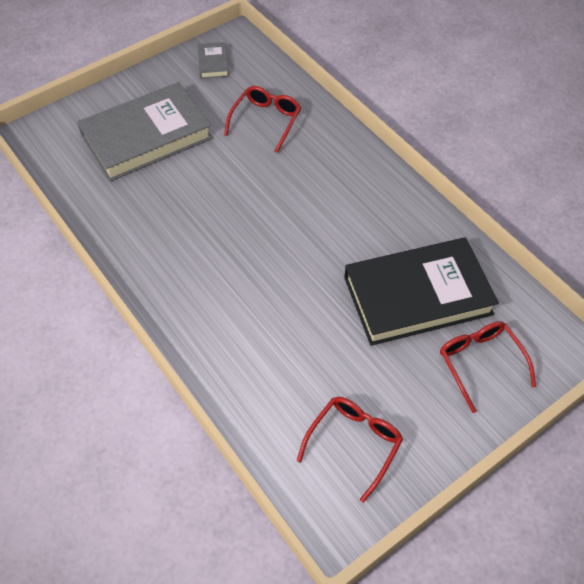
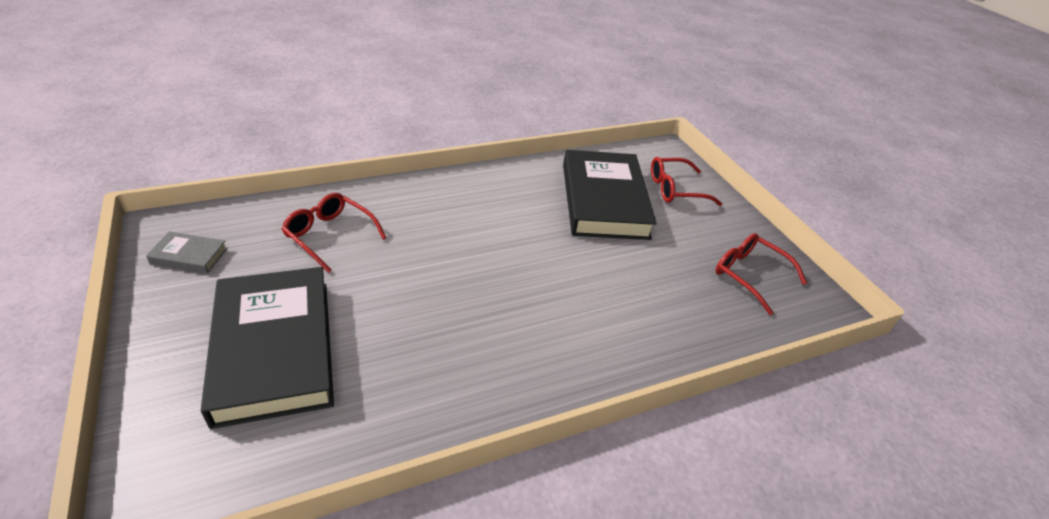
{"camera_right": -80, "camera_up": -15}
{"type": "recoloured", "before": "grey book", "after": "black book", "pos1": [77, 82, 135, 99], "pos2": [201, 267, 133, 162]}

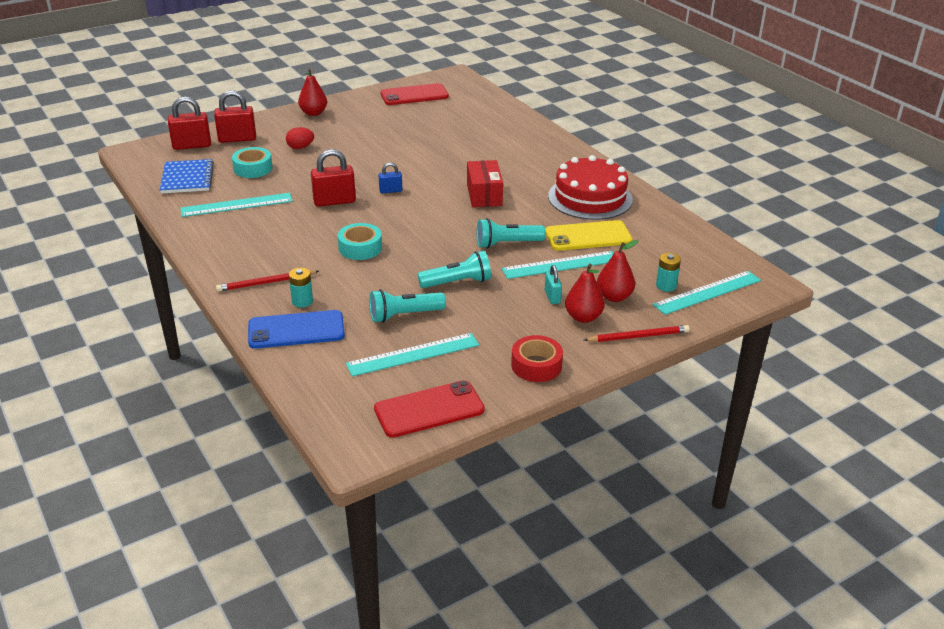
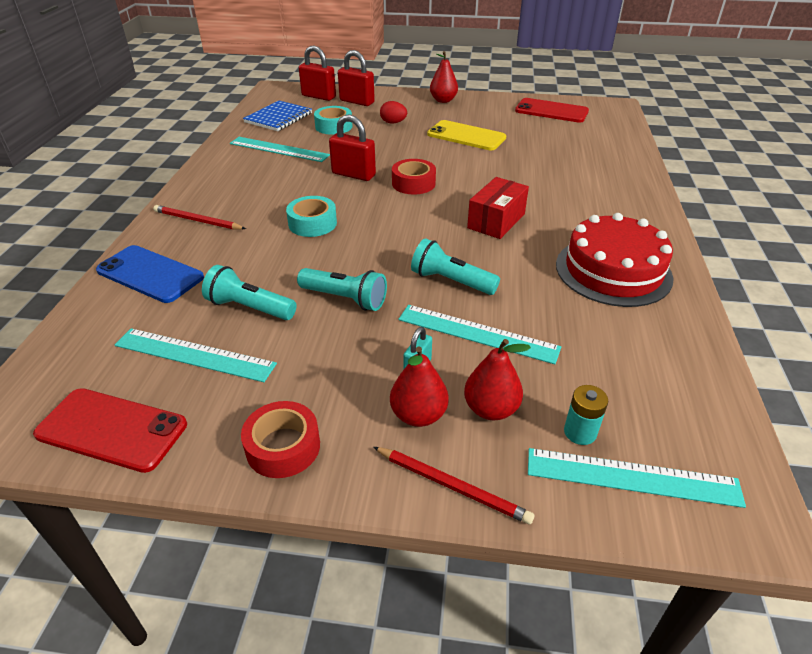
{"camera_right": 40, "camera_up": 5}
{"type": "replaced", "before": "blue padlock", "after": "red tape", "pos1": [379, 163, 23, 30], "pos2": [392, 159, 44, 36]}
{"type": "moved", "before": "yellow phone", "pos1": [545, 220, 87, 31], "pos2": [427, 120, 79, 30]}
{"type": "removed", "before": "turquoise battery", "pos1": [289, 268, 24, 40]}

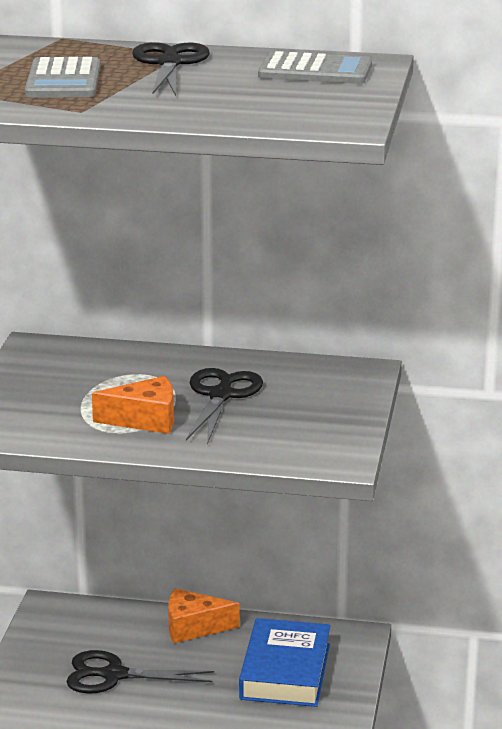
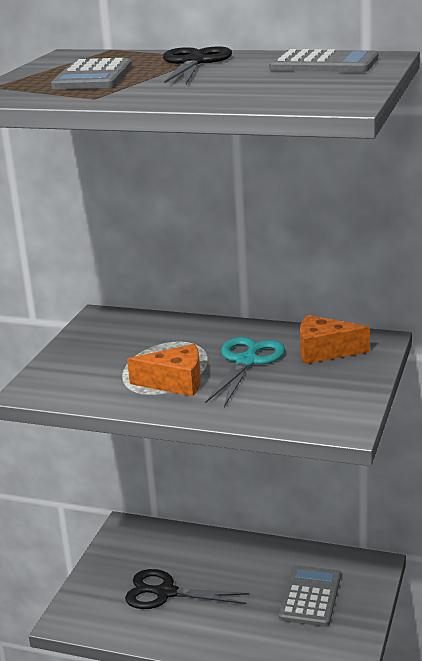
{"camera_right": 10, "camera_up": 0}
{"type": "recoloured", "before": "black scissors", "after": "turquoise scissors", "pos1": [186, 368, 77, 76], "pos2": [205, 337, 80, 70]}
{"type": "replaced", "before": "blue book", "after": "grey calculator", "pos1": [239, 618, 91, 89], "pos2": [279, 565, 62, 62]}
{"type": "moved", "before": "orange cheese", "pos1": [168, 588, 72, 55], "pos2": [300, 315, 70, 49]}

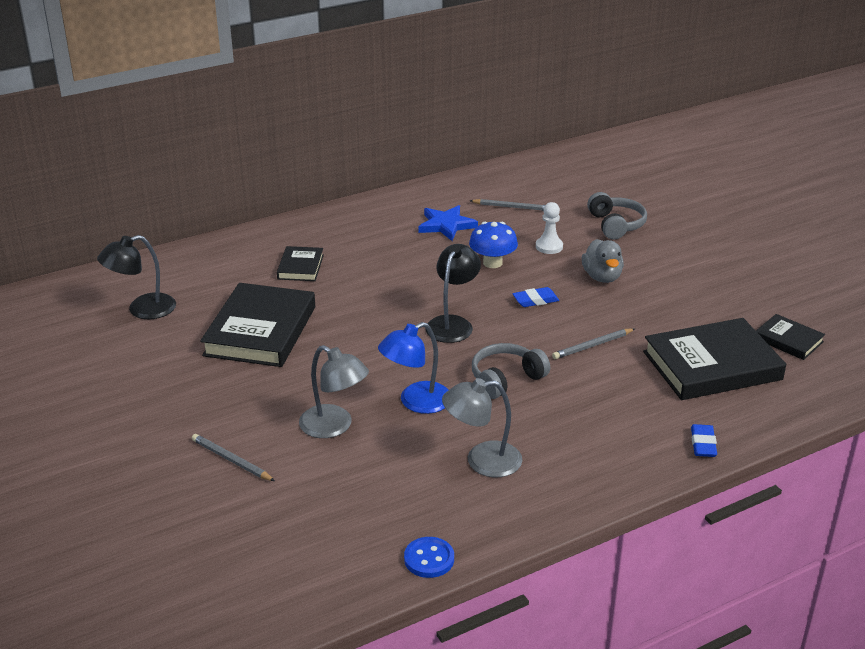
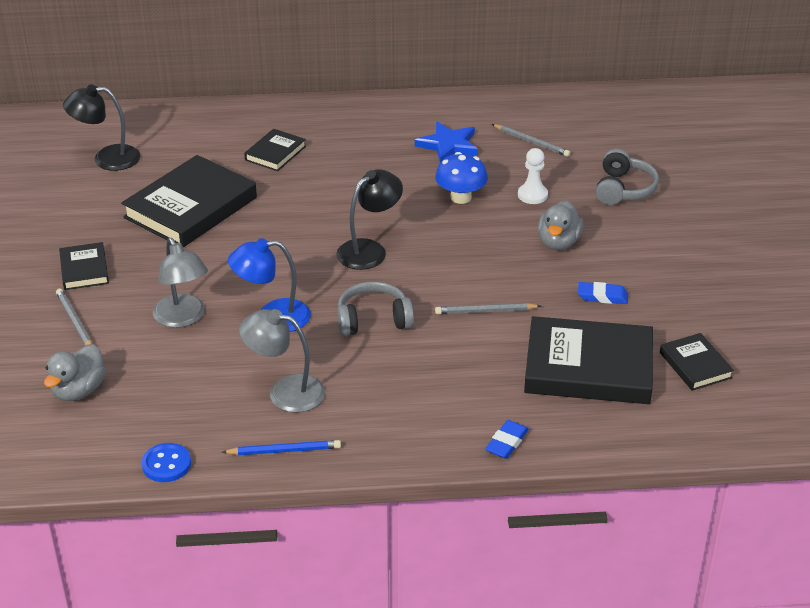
{"camera_right": 25, "camera_up": 5}
{"type": "added", "after": "grey duck", "pos2": [44, 344, 62, 57]}
{"type": "added", "after": "black book", "pos2": [59, 242, 50, 48]}
{"type": "added", "after": "blue pencil", "pos2": [222, 440, 119, 15]}
{"type": "moved", "before": "blue eraser", "pos1": [513, 287, 46, 20], "pos2": [578, 282, 50, 22]}

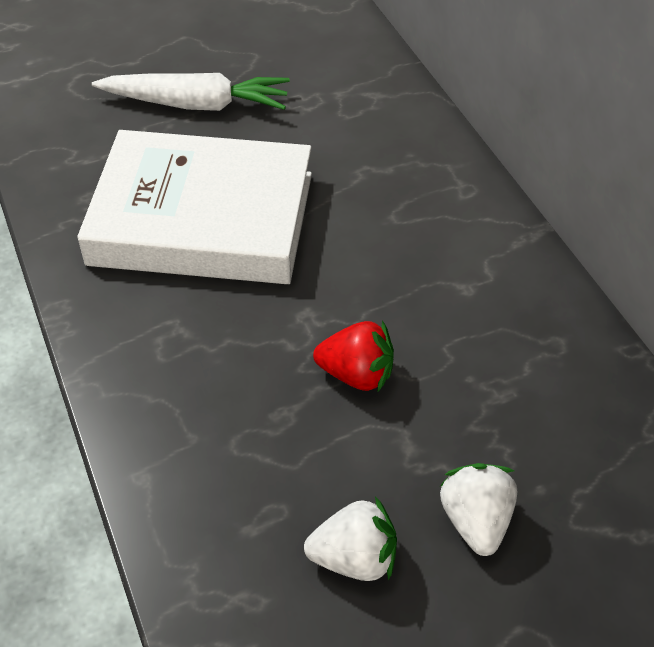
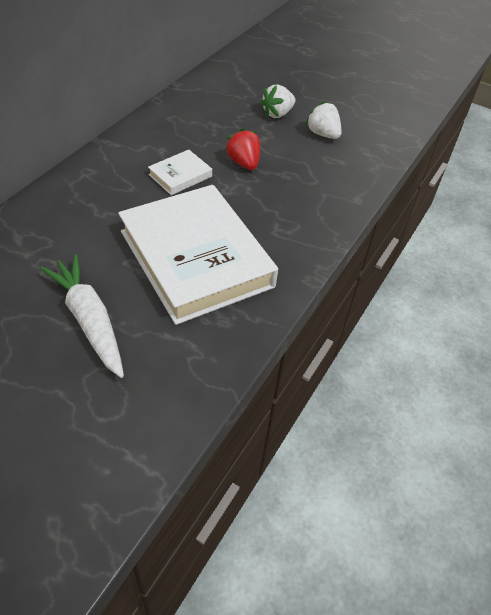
{"camera_right": -130, "camera_up": 0}
{"type": "added", "after": "white book", "pos2": [148, 150, 64, 45]}

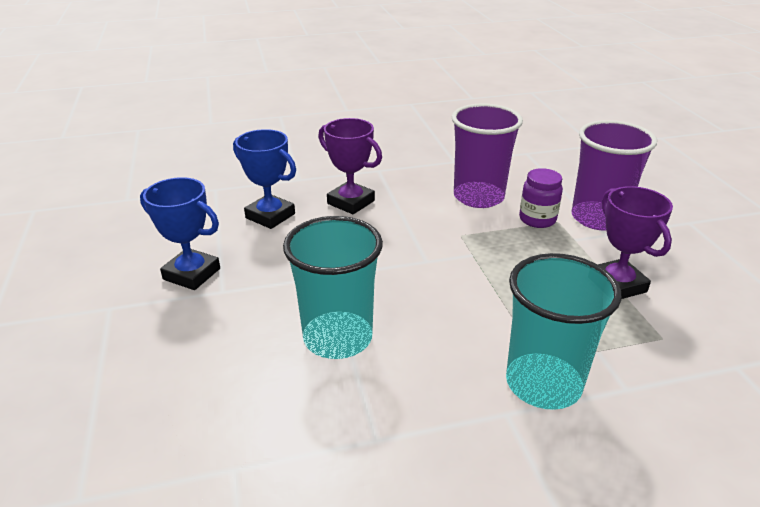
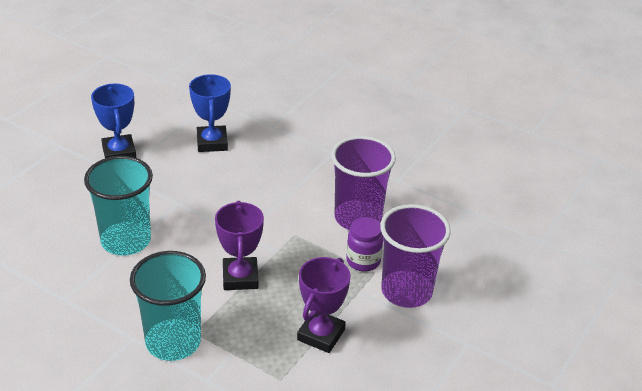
{"camera_right": 45, "camera_up": 5}
{"type": "moved", "before": "purple trophy", "pos1": [318, 118, 64, 96], "pos2": [215, 201, 49, 89]}

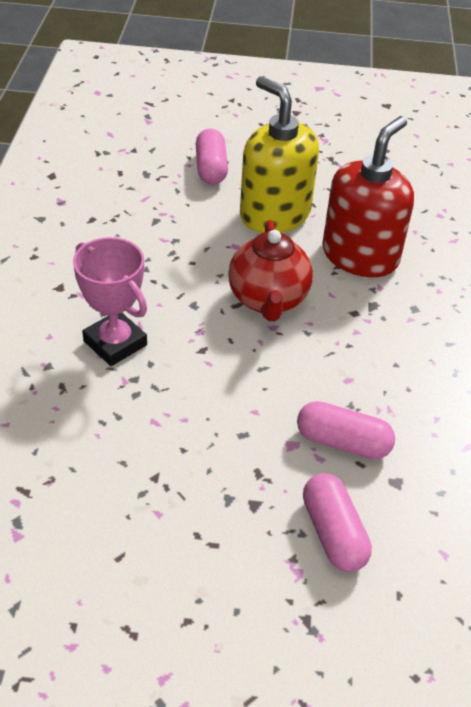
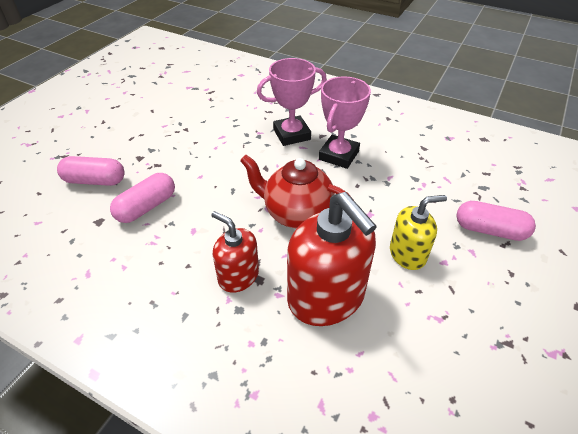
{"camera_right": 115, "camera_up": 0}
{"type": "added", "after": "red soap dispenser", "pos2": [211, 211, 48, 82]}
{"type": "added", "after": "pink trophy", "pos2": [319, 76, 52, 93]}
{"type": "resized", "before": "yellow soap dispenser", "pos1": [240, 76, 79, 157], "pos2": [390, 195, 57, 75], "scale": 0.57}

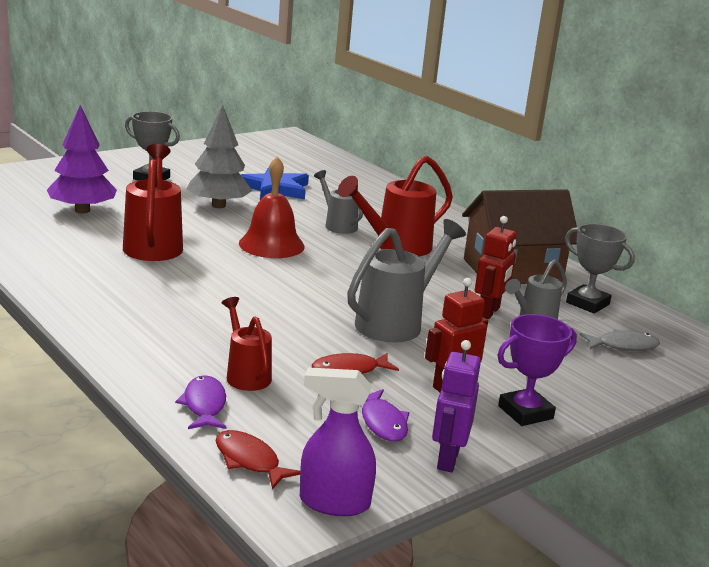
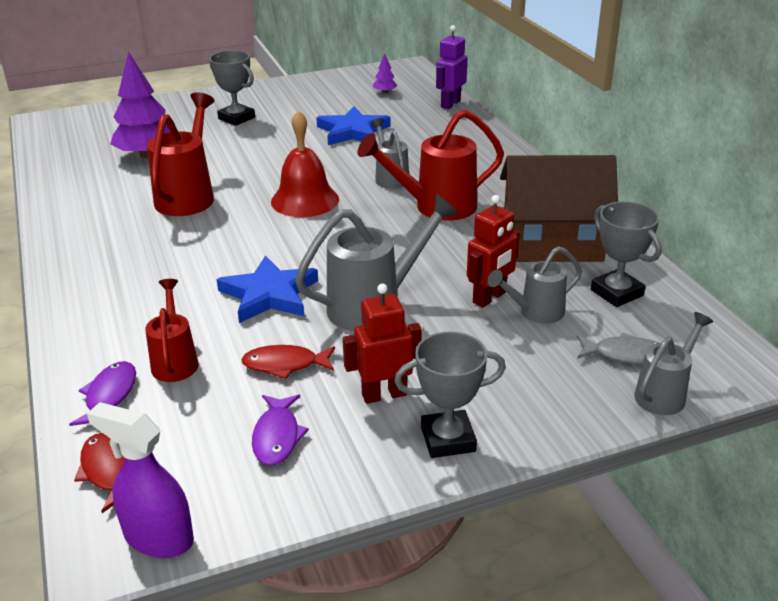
{"camera_right": 20, "camera_up": 10}
{"type": "added", "after": "blue star", "pos2": [217, 255, 101, 68]}
{"type": "added", "after": "purple tree", "pos2": [373, 53, 25, 41]}
{"type": "recoloured", "before": "purple trophy", "after": "grey trophy", "pos1": [497, 314, 80, 112], "pos2": [394, 331, 112, 127]}
{"type": "moved", "before": "purple robot", "pos1": [432, 340, 49, 132], "pos2": [436, 25, 31, 84]}
{"type": "added", "after": "grey watering can", "pos2": [634, 312, 79, 103]}
{"type": "removed", "before": "grey tree", "pos1": [186, 104, 66, 104]}

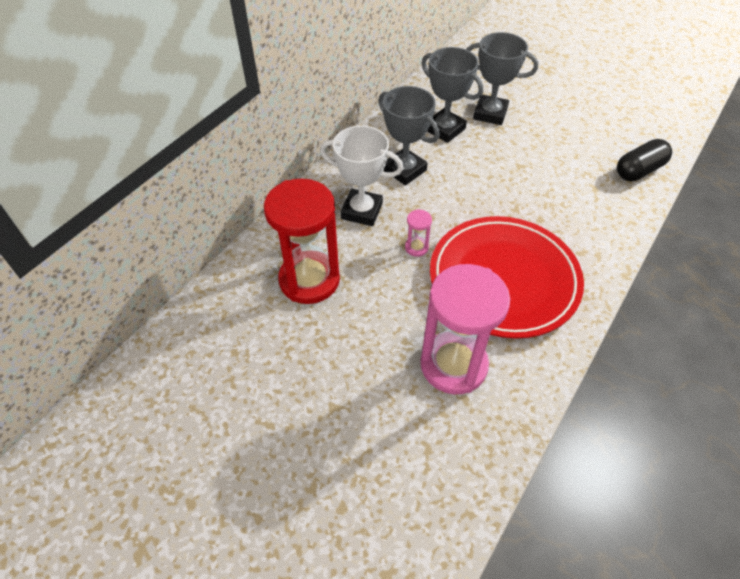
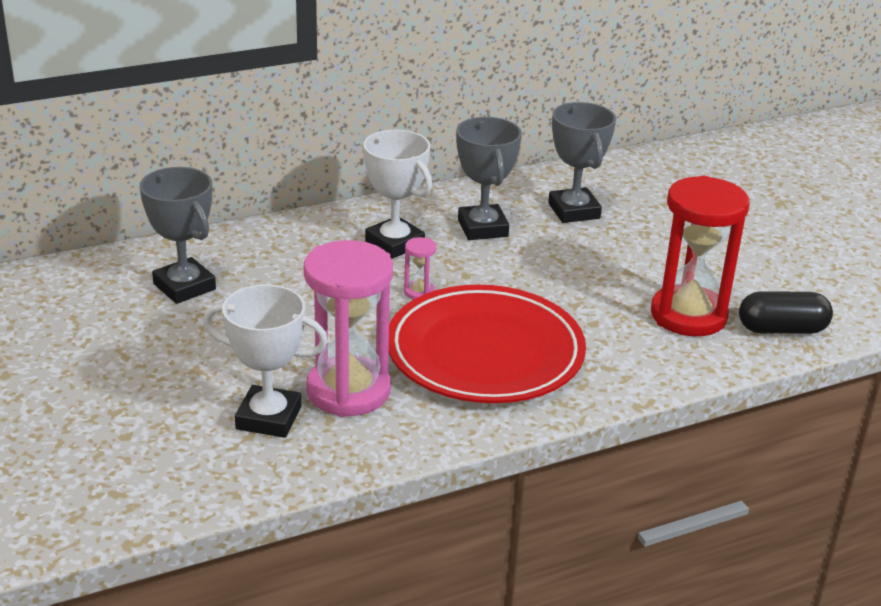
{"camera_right": 30, "camera_up": -20}
{"type": "moved", "before": "grey trophy", "pos1": [466, 32, 72, 93], "pos2": [139, 167, 77, 137]}
{"type": "added", "after": "white trophy", "pos2": [203, 284, 125, 154]}
{"type": "moved", "before": "red hourglass", "pos1": [264, 179, 76, 125], "pos2": [651, 175, 99, 161]}

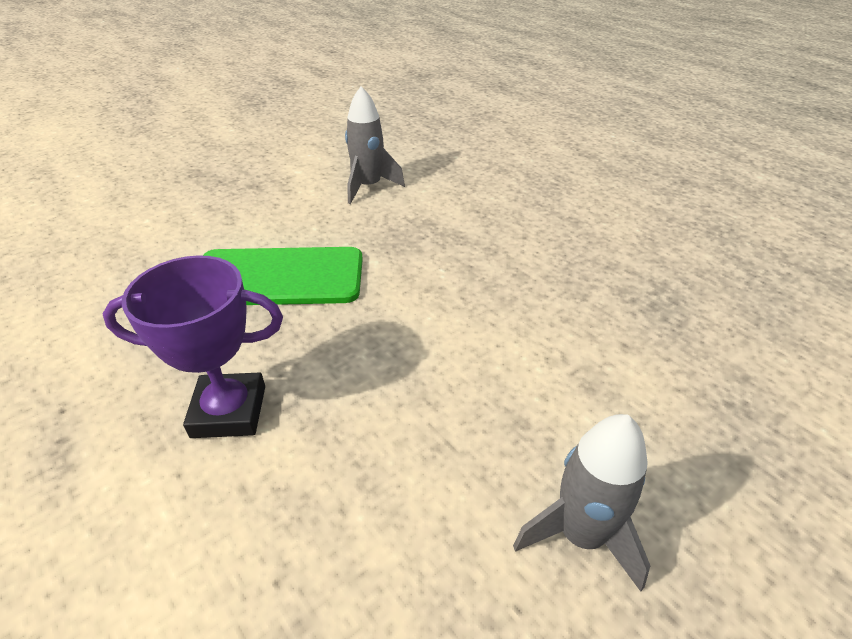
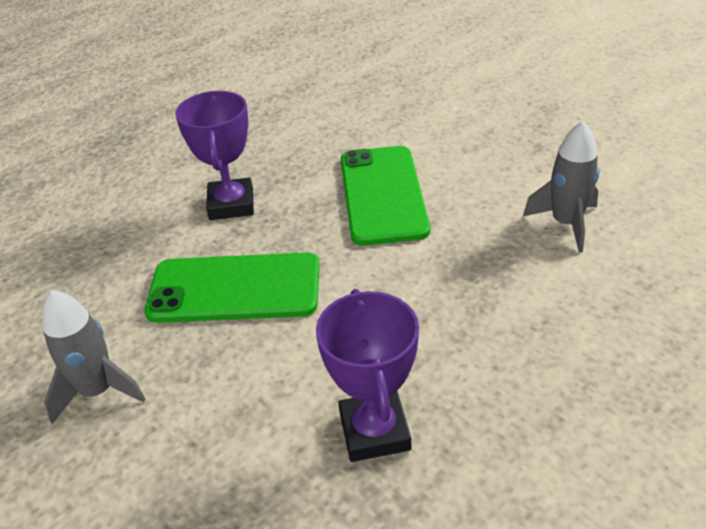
{"camera_right": 90, "camera_up": 0}
{"type": "added", "after": "green phone", "pos2": [144, 252, 176, 71]}
{"type": "added", "after": "purple trophy", "pos2": [316, 289, 103, 173]}

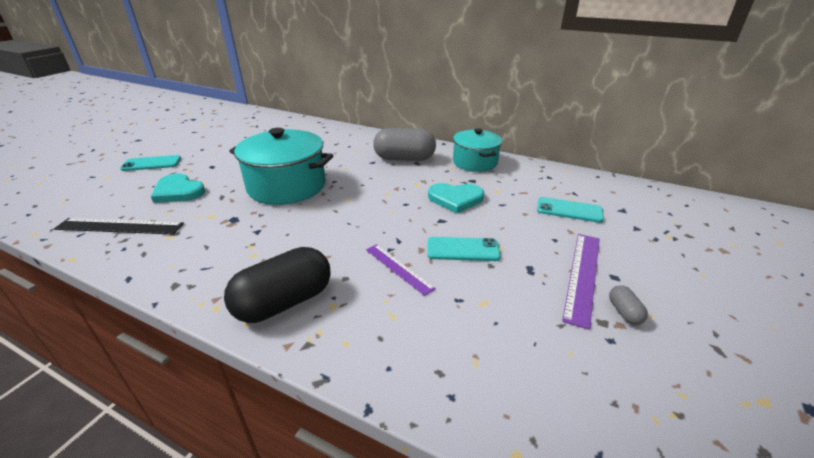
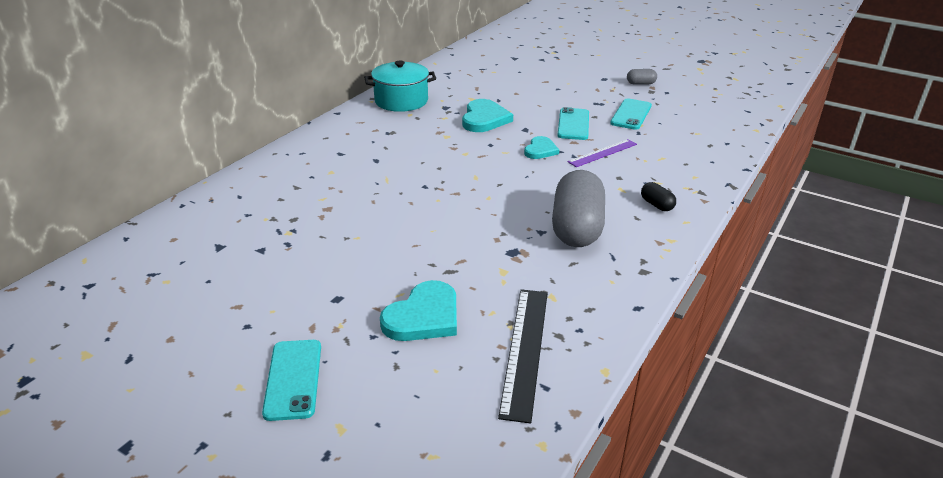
{"camera_right": -85, "camera_up": 0}
{"type": "added", "after": "turquoise heart", "pos2": [524, 136, 35, 23]}
{"type": "moved", "before": "grey capsule", "pos1": [373, 128, 63, 33], "pos2": [552, 170, 53, 77]}
{"type": "moved", "before": "turquoise phone", "pos1": [537, 197, 67, 26], "pos2": [610, 98, 42, 32]}
{"type": "resized", "before": "black capsule", "pos1": [224, 247, 107, 76], "pos2": [641, 182, 35, 29], "scale": 0.43}
{"type": "removed", "before": "turquoise pot", "pos1": [229, 128, 104, 77]}
{"type": "removed", "before": "purple ruler", "pos1": [562, 234, 38, 96]}

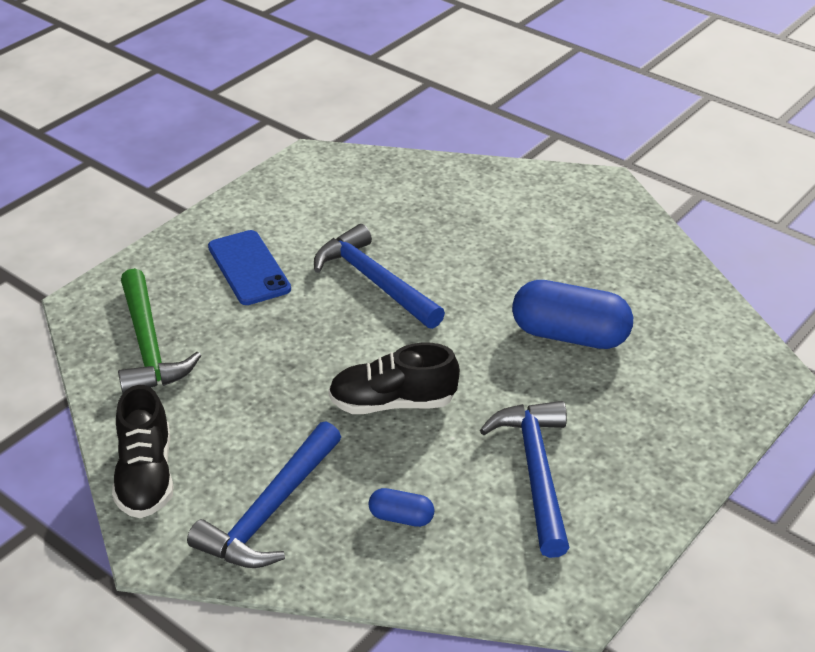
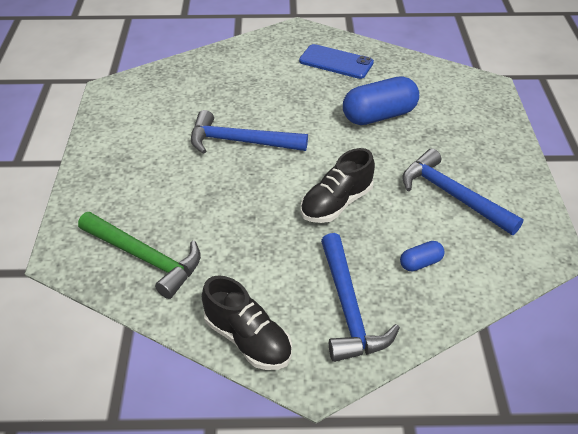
{"camera_right": -40, "camera_up": 5}
{"type": "moved", "before": "blue phone", "pos1": [208, 230, 83, 75], "pos2": [299, 44, 75, 35]}

